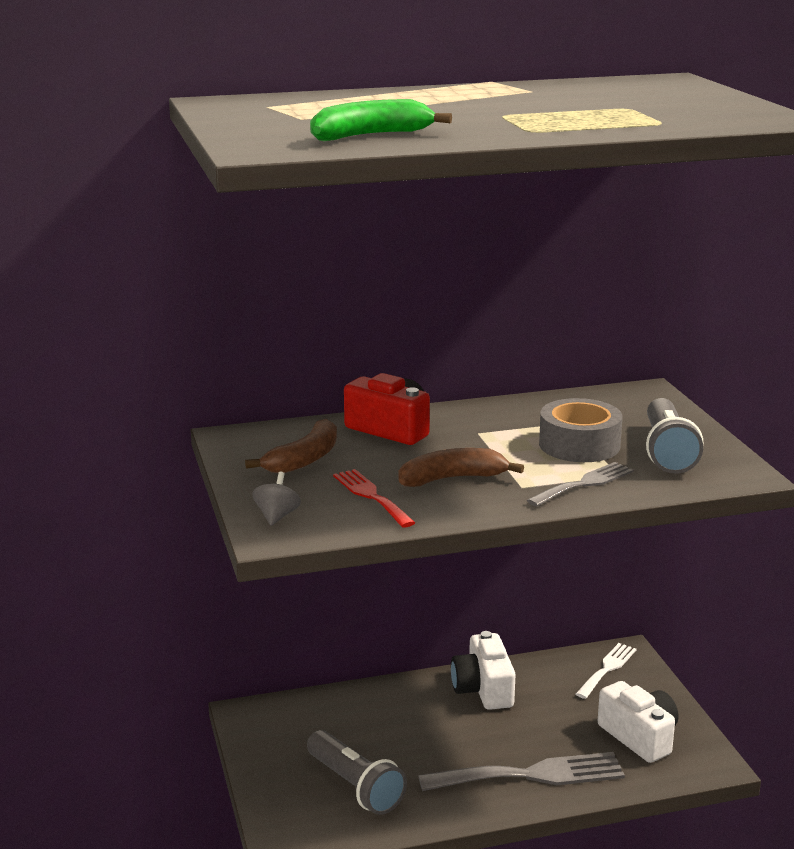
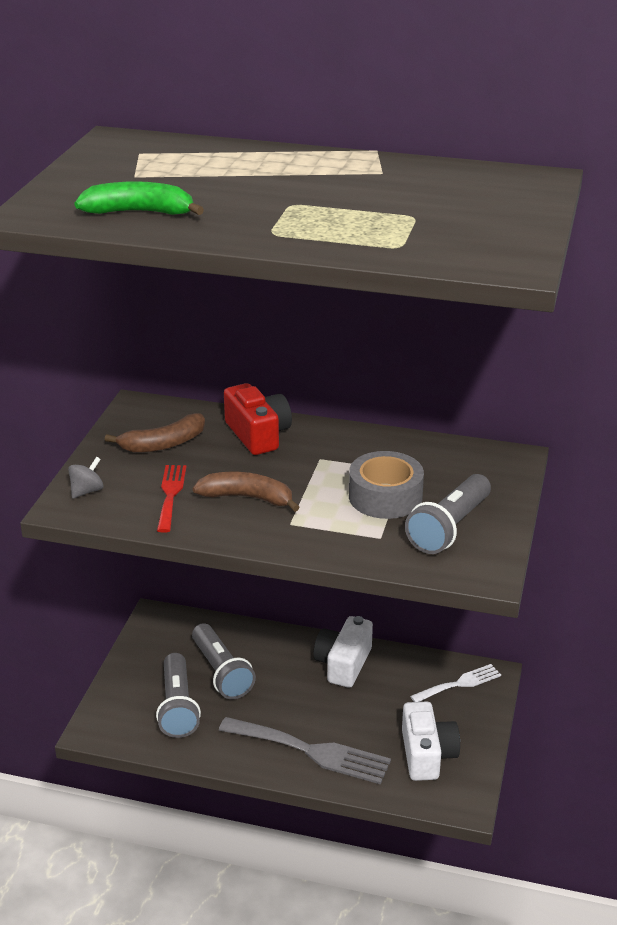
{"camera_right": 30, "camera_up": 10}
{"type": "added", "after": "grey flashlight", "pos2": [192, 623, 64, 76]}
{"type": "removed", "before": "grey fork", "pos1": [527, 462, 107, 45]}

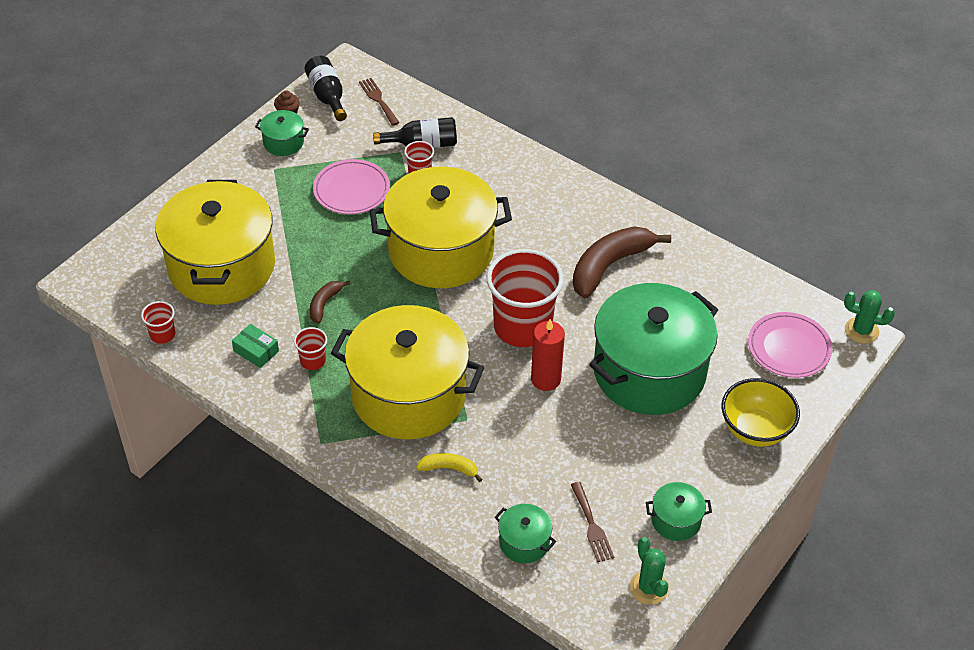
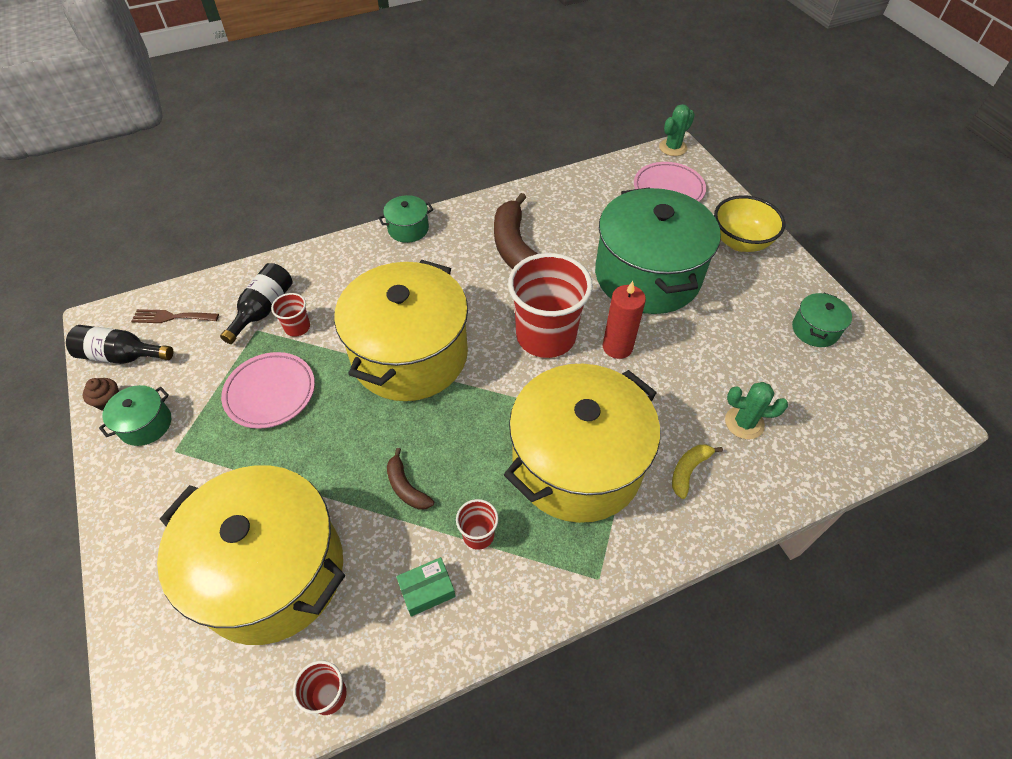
{"camera_right": -60, "camera_up": 5}
{"type": "moved", "before": "green pot", "pos1": [495, 504, 61, 59], "pos2": [378, 195, 55, 48]}
{"type": "moved", "before": "green cactus", "pos1": [629, 537, 40, 68], "pos2": [725, 382, 63, 57]}
{"type": "removed", "before": "brown fork", "pos1": [571, 482, 43, 80]}

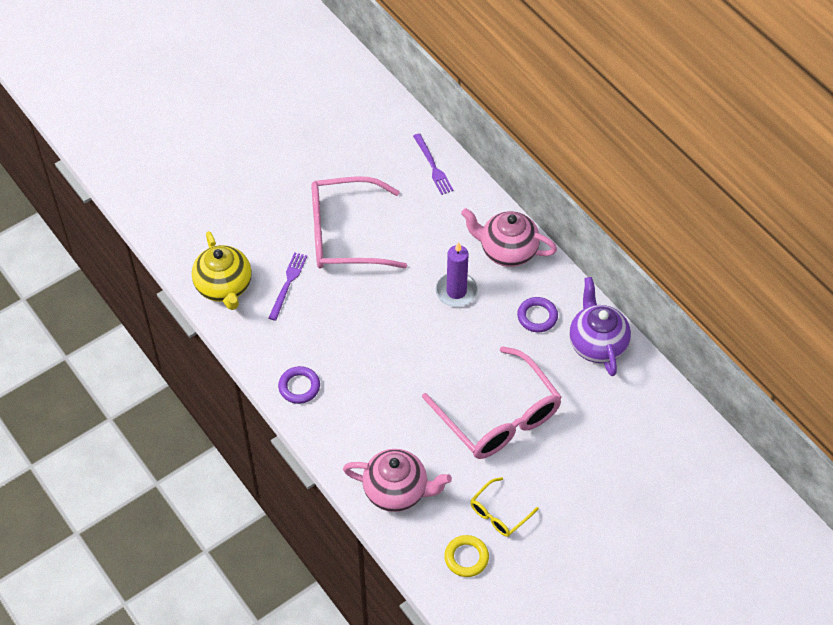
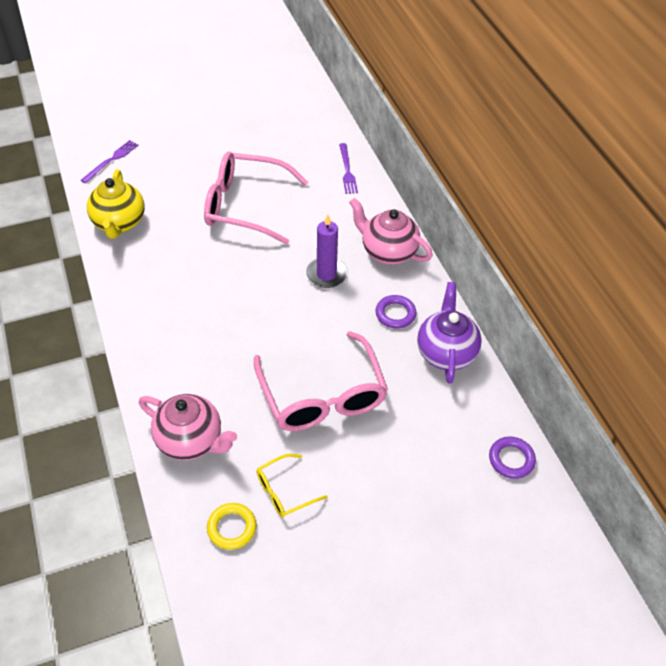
{"camera_right": 15, "camera_up": -5}
{"type": "moved", "before": "purple fork", "pos1": [269, 252, 38, 69], "pos2": [81, 140, 57, 43]}
{"type": "moved", "before": "purple ring", "pos1": [278, 366, 42, 38], "pos2": [489, 437, 47, 42]}

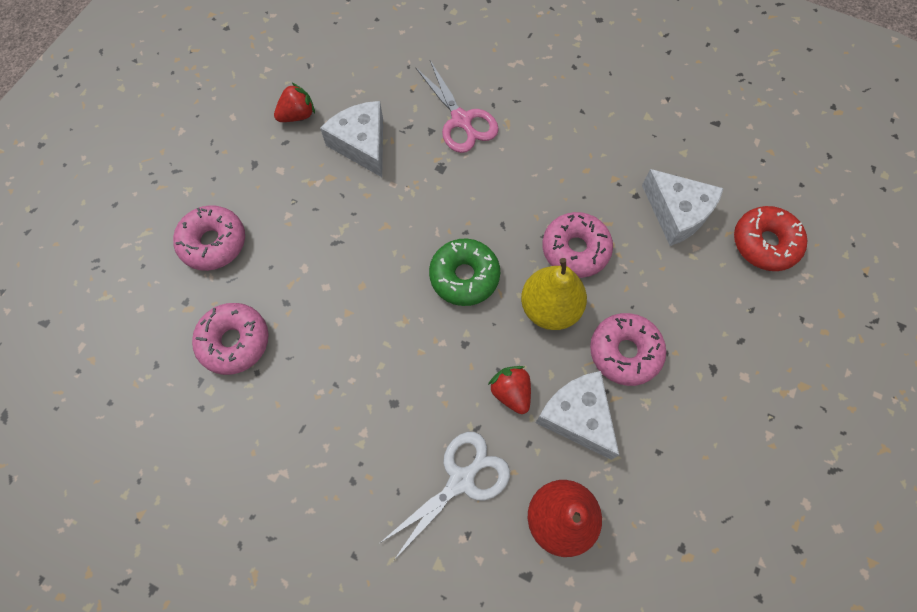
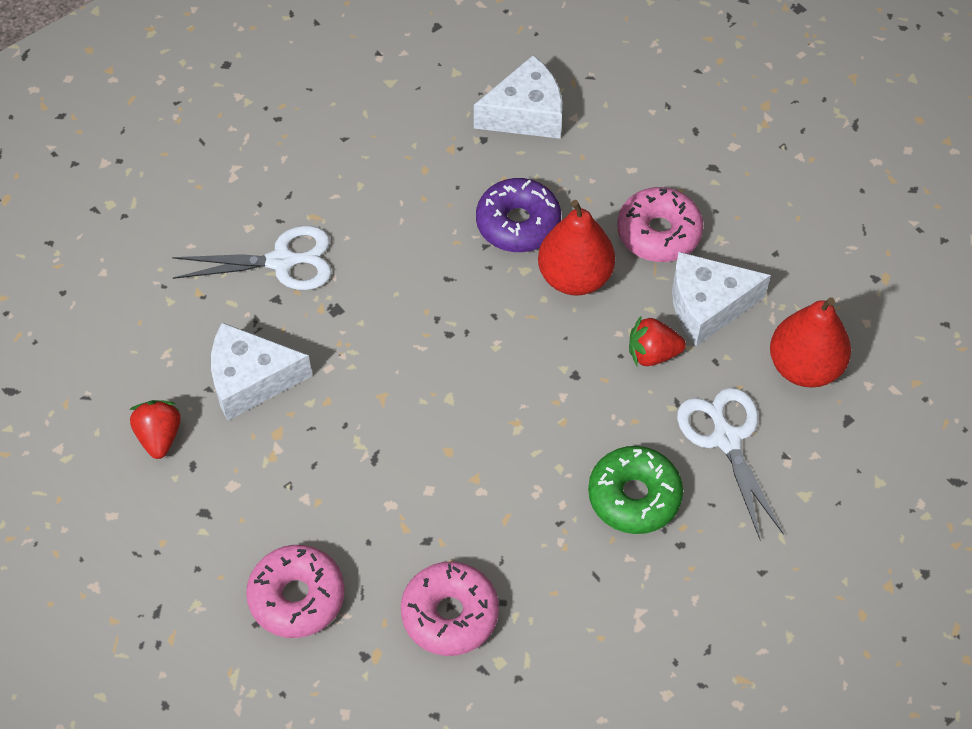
{"camera_right": -65, "camera_up": -10}
{"type": "recoloured", "before": "pink scissors", "after": "white scissors", "pos1": [416, 61, 83, 92], "pos2": [172, 226, 160, 64]}
{"type": "recoloured", "before": "pink donut", "after": "purple donut", "pos1": [542, 212, 71, 66], "pos2": [476, 178, 85, 74]}
{"type": "recoloured", "before": "yellow pear", "after": "red pear", "pos1": [521, 258, 66, 72], "pos2": [538, 200, 77, 96]}
{"type": "moved", "before": "green donut", "pos1": [429, 239, 71, 67], "pos2": [588, 446, 95, 88]}
{"type": "removed", "before": "red donut", "pos1": [734, 206, 74, 65]}

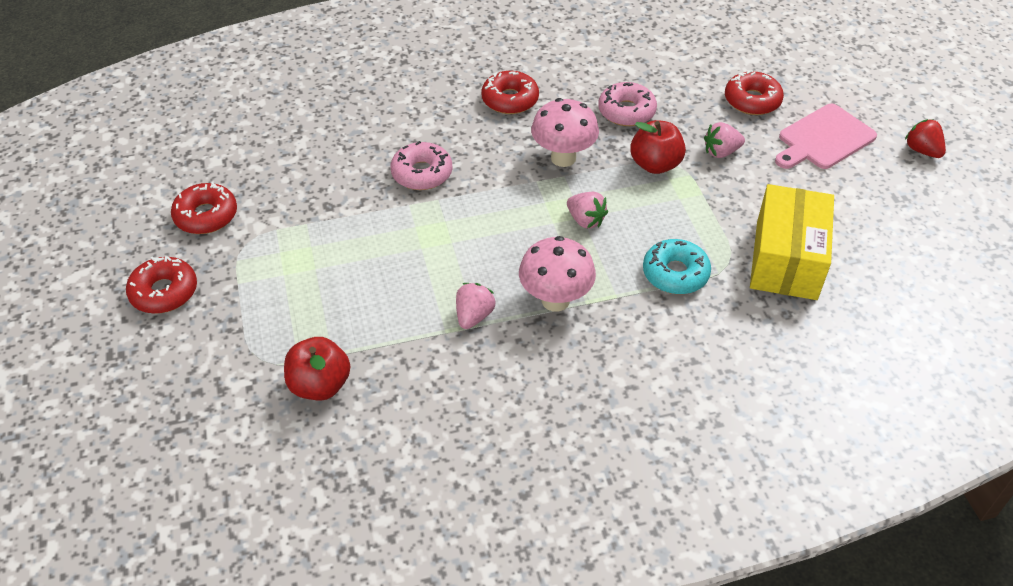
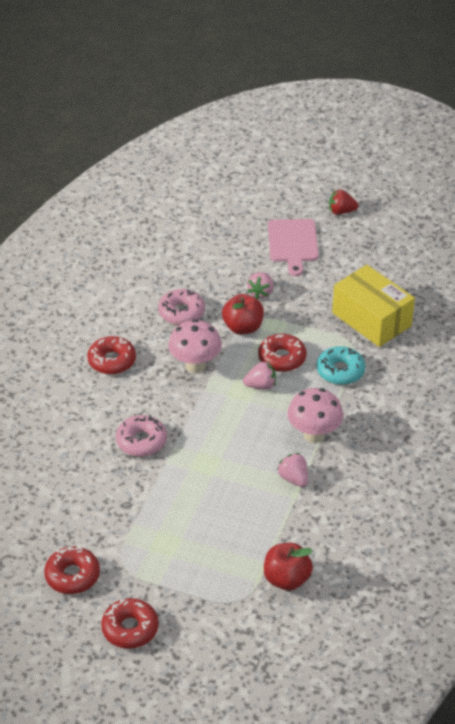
{"camera_right": -55, "camera_up": -5}
{"type": "moved", "before": "red donut", "pos1": [725, 71, 59, 44], "pos2": [258, 334, 48, 38]}

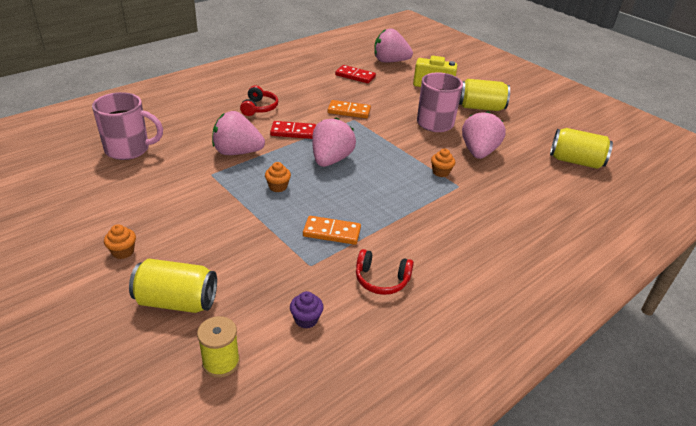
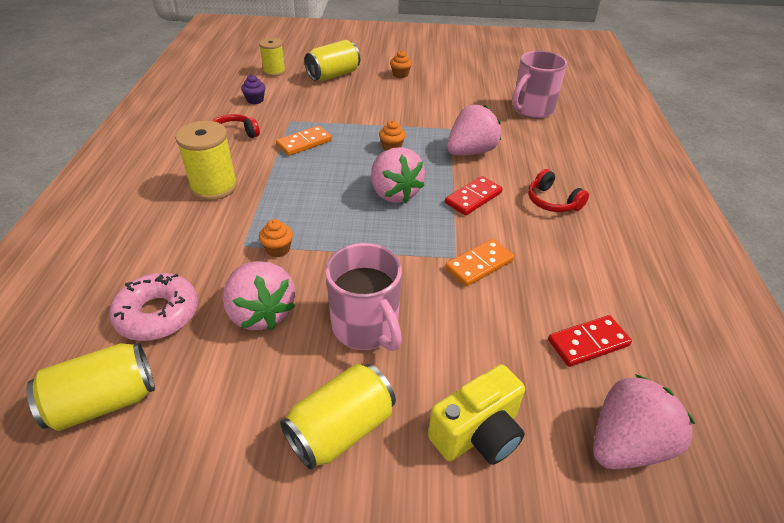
{"camera_right": 135, "camera_up": 5}
{"type": "added", "after": "pink donut", "pos2": [109, 273, 89, 68]}
{"type": "added", "after": "yellow spool", "pos2": [175, 121, 63, 80]}

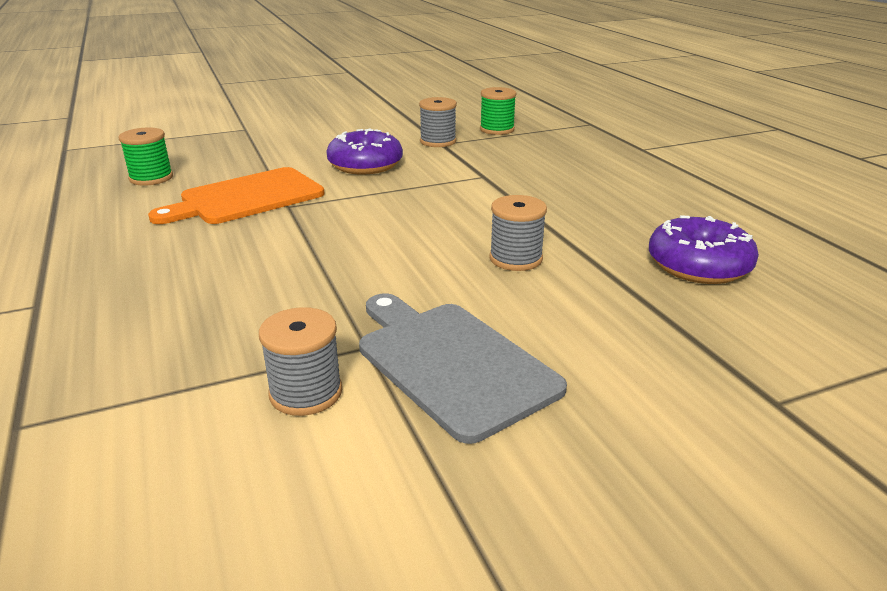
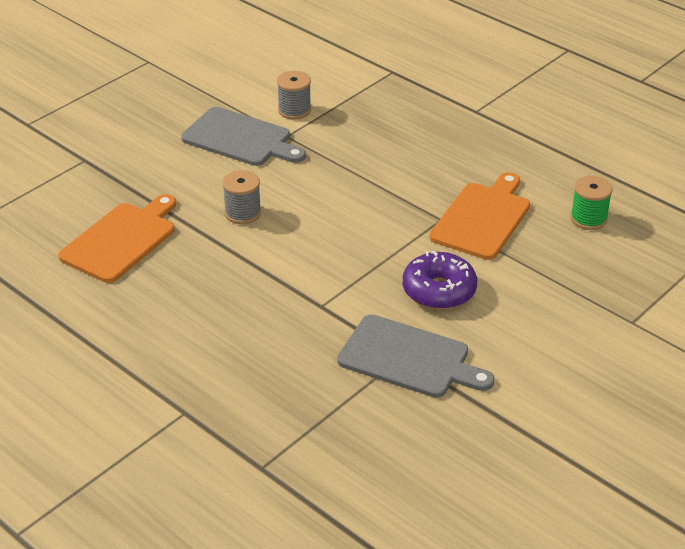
{"camera_right": 155, "camera_up": 10}
{"type": "replaced", "before": "purple donut", "after": "orange cutting board", "pos1": [649, 216, 110, 68], "pos2": [58, 194, 118, 89]}
{"type": "replaced", "before": "grey spool", "after": "grey cutting board", "pos1": [419, 97, 38, 50], "pos2": [337, 314, 158, 84]}
{"type": "removed", "before": "green spool", "pos1": [480, 87, 37, 48]}

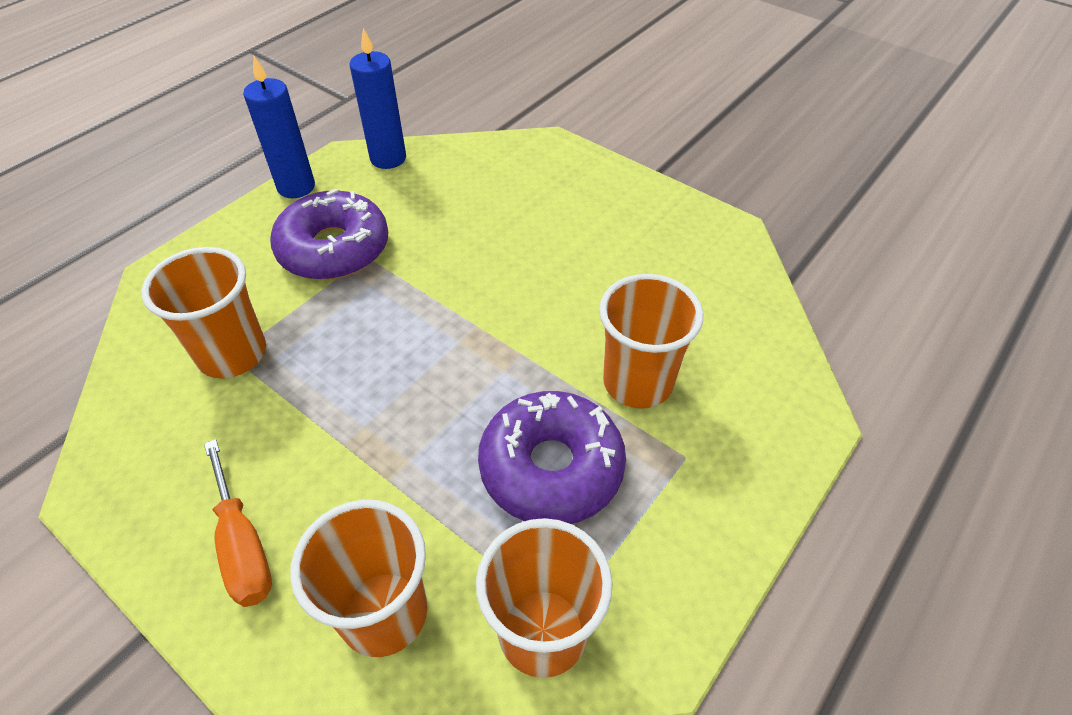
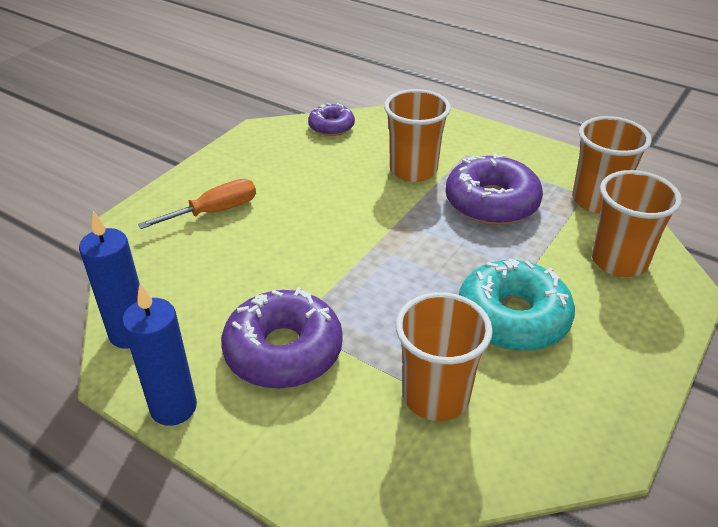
{"camera_right": -95, "camera_up": -10}
{"type": "moved", "before": "orange screwdriver", "pos1": [204, 439, 68, 168], "pos2": [138, 179, 118, 50]}
{"type": "added", "after": "purple donut", "pos2": [308, 103, 47, 33]}
{"type": "added", "after": "turquoise donut", "pos2": [459, 258, 116, 93]}

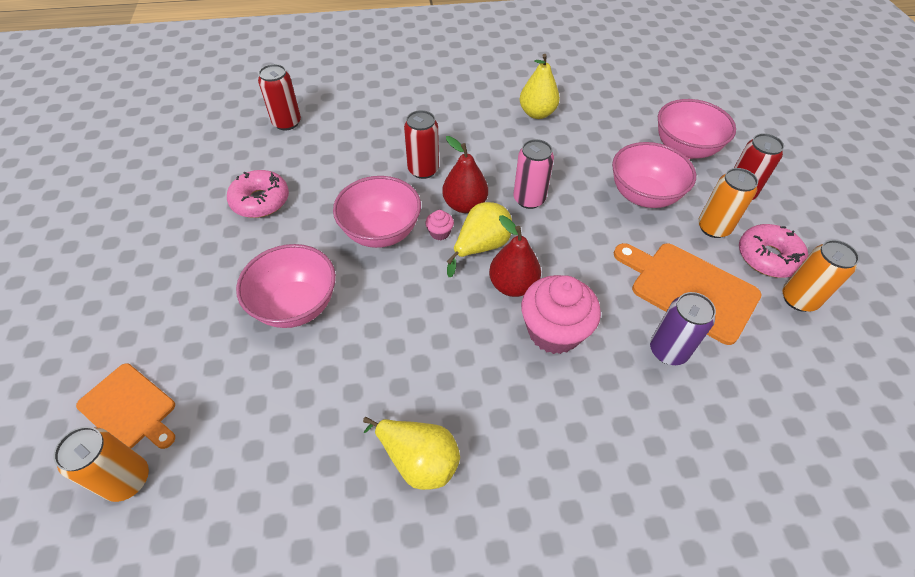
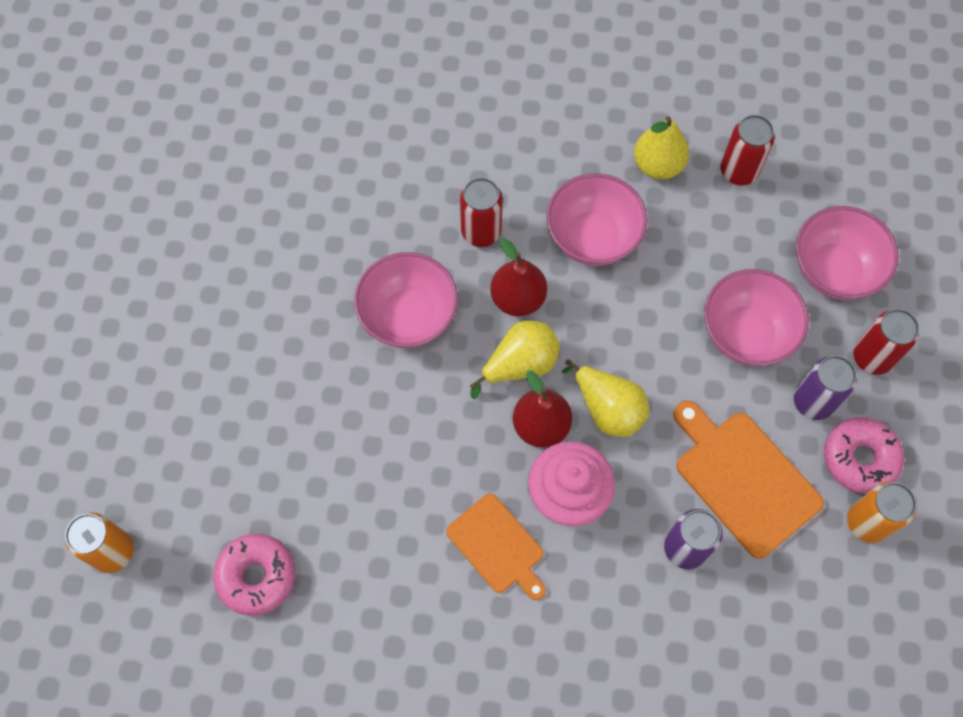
{"camera_right": 15, "camera_up": 15}
{"type": "moved", "before": "pink donut", "pos1": [227, 170, 62, 48], "pos2": [213, 534, 82, 82]}
{"type": "moved", "before": "orange cutting board", "pos1": [76, 363, 99, 86], "pos2": [446, 493, 100, 107]}
{"type": "moved", "before": "pink bowl", "pos1": [236, 244, 100, 84], "pos2": [546, 173, 102, 93]}
{"type": "moved", "before": "yellow pear", "pos1": [363, 417, 97, 73], "pos2": [562, 359, 87, 78]}
{"type": "moved", "before": "red can", "pos1": [258, 64, 43, 67], "pos2": [721, 115, 54, 71]}
{"type": "recoloured", "before": "orange can", "after": "purple can", "pos1": [698, 168, 60, 70], "pos2": [794, 356, 63, 64]}
{"type": "removed", "before": "pink cupcake", "pos1": [426, 210, 28, 30]}
{"type": "removed", "before": "pink can", "pos1": [513, 139, 41, 70]}

